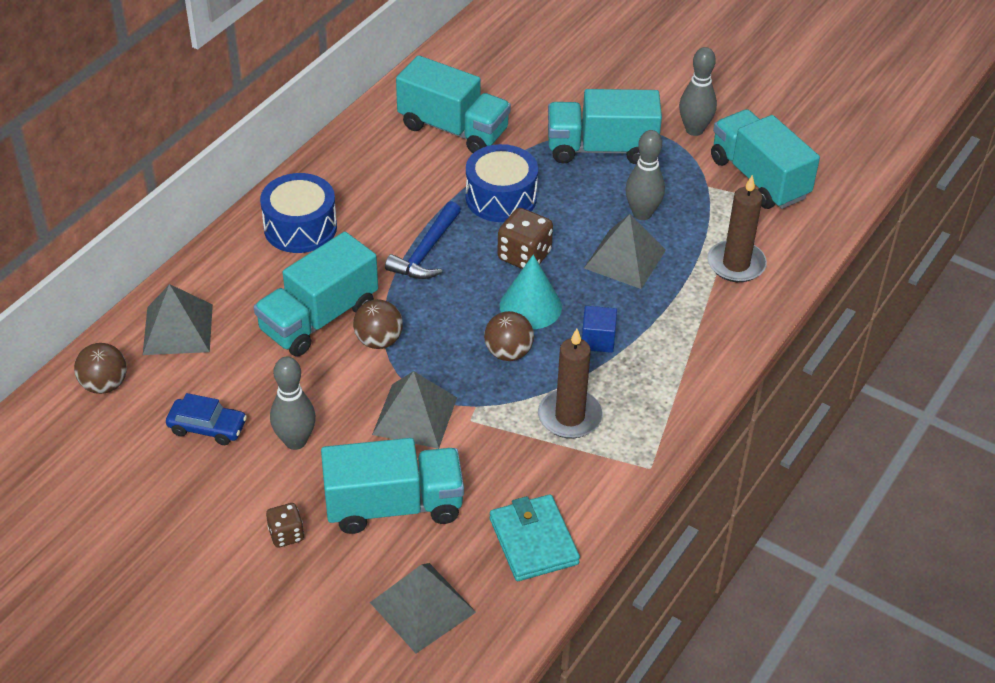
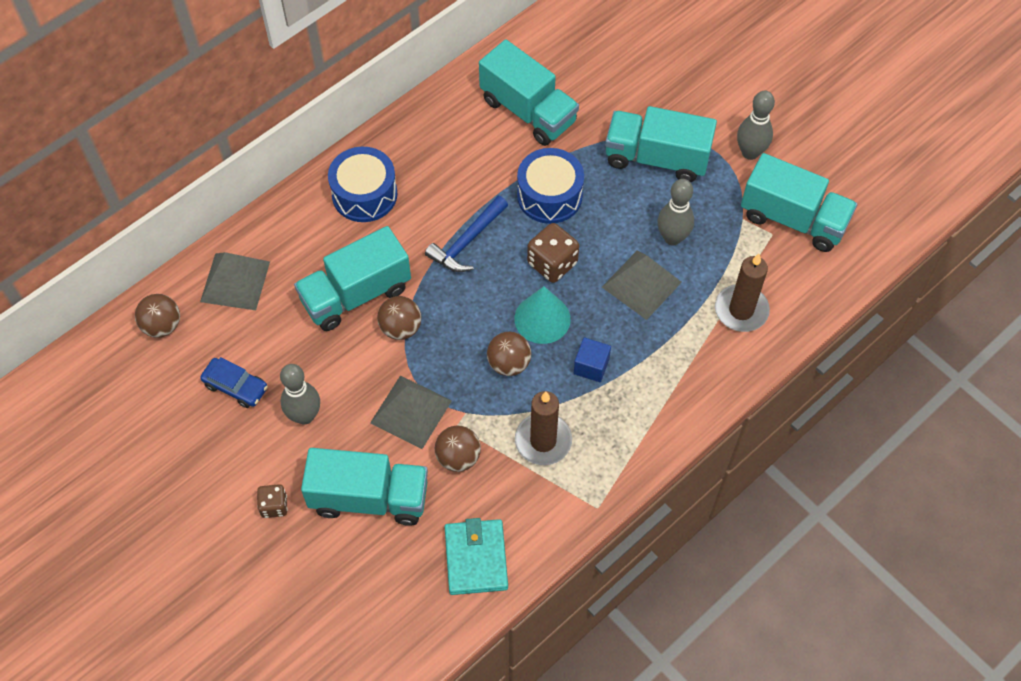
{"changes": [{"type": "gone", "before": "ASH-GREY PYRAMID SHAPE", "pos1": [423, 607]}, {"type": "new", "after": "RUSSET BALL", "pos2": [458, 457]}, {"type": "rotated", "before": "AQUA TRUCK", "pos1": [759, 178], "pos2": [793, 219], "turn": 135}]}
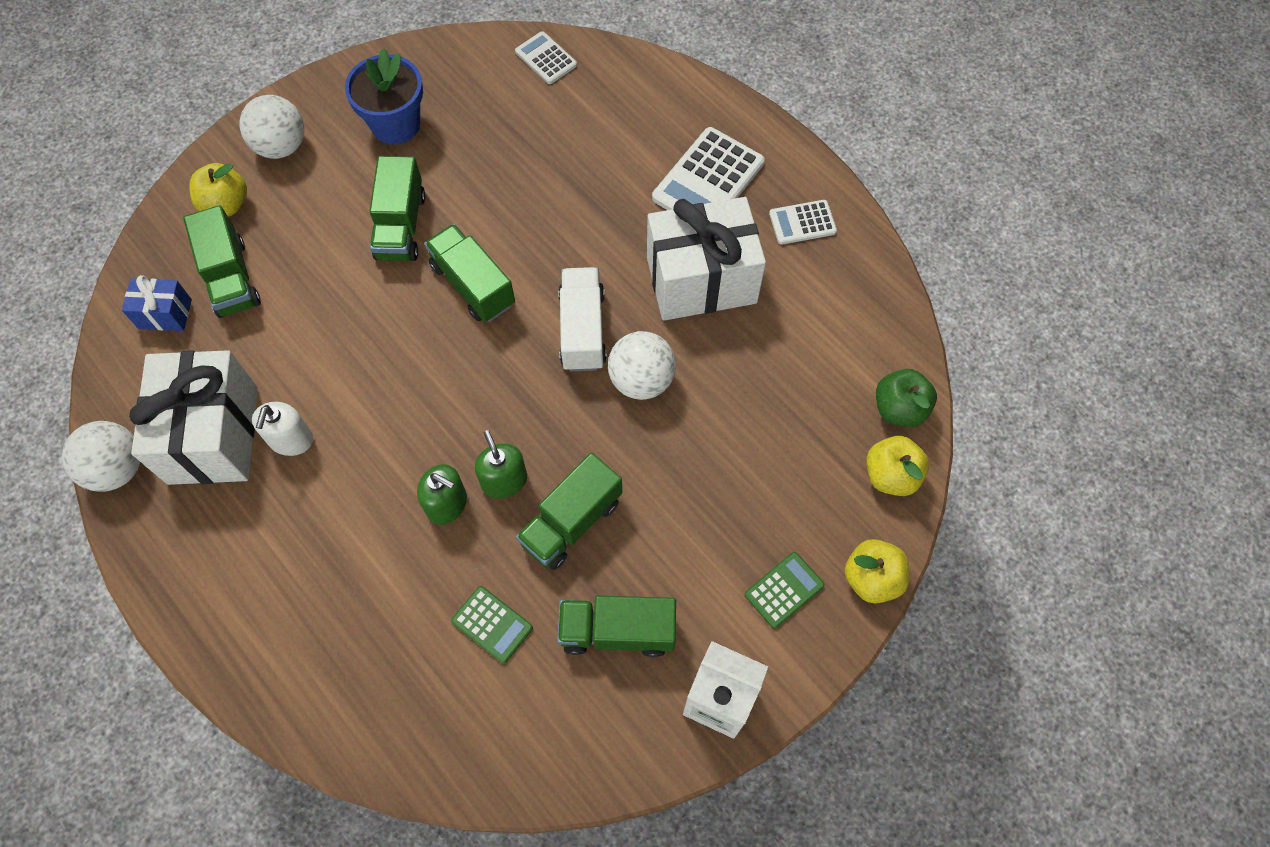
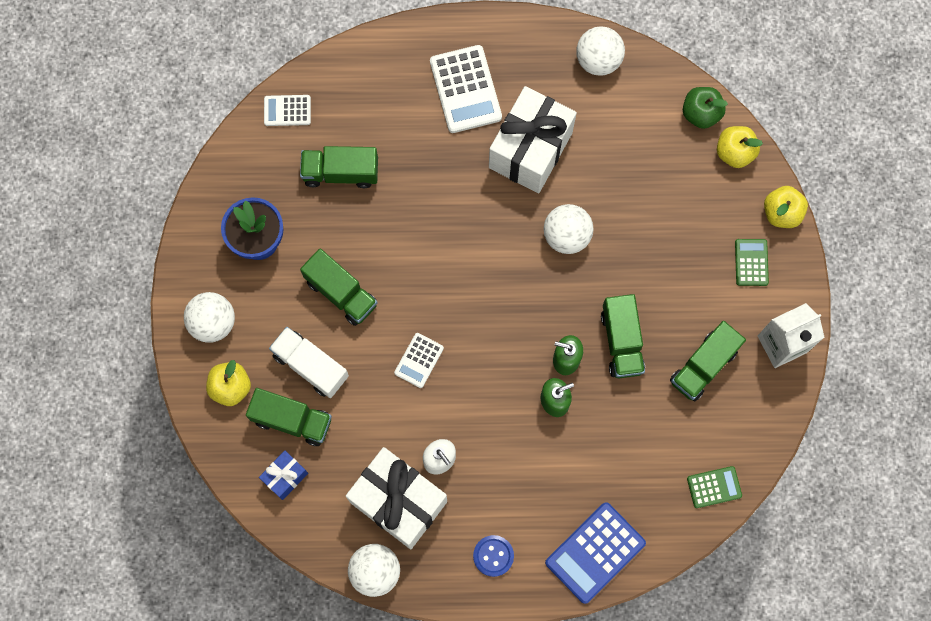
{"changes": [{"type": "new", "after": "COBALT SEWING BUTTON", "pos2": [493, 556]}, {"type": "new", "after": "COBALT CALCULATOR", "pos2": [595, 552]}, {"type": "new", "after": "SNOW-WHITE BALL", "pos2": [598, 60]}, {"type": "shifted", "before": "LEAF-GREEN TRUCK", "pos1": [473, 285], "pos2": [341, 172]}, {"type": "shifted", "before": "LEAF-GREEN CALCULATOR", "pos1": [492, 624], "pos2": [714, 487]}, {"type": "shifted", "before": "SNOW-WHITE TRUCK", "pos1": [582, 330], "pos2": [311, 366]}, {"type": "shifted", "before": "SNOW-WHITE CALCULATOR", "pos1": [802, 222], "pos2": [419, 360]}]}
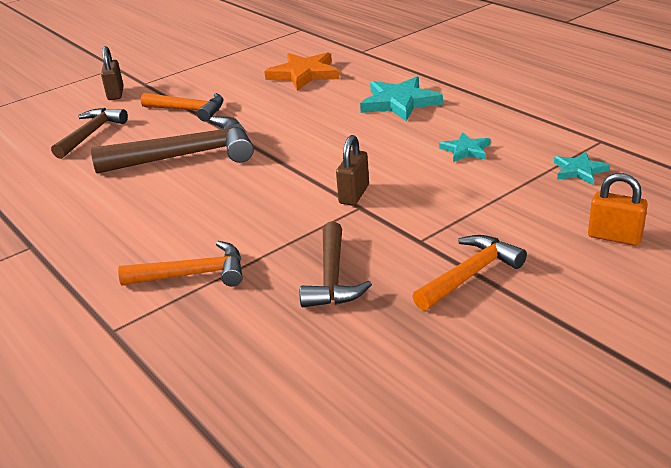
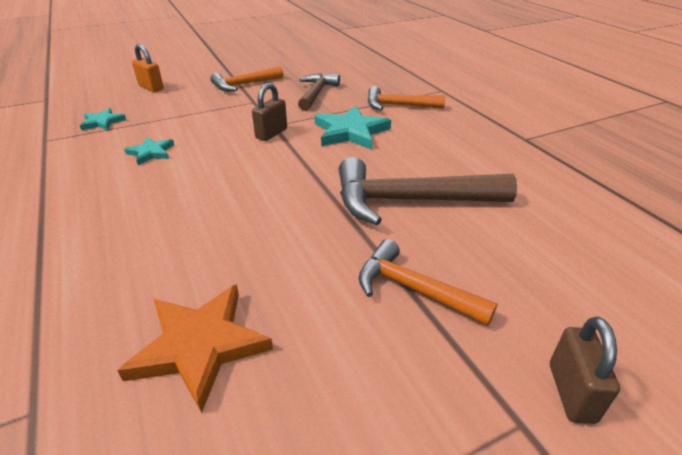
{"changes": [{"type": "gone", "before": "RUSSET CARPENTER'S HAMMER", "pos1": [91, 134]}, {"type": "shifted", "before": "AQUA STAR", "pos1": [400, 102], "pos2": [350, 132]}]}
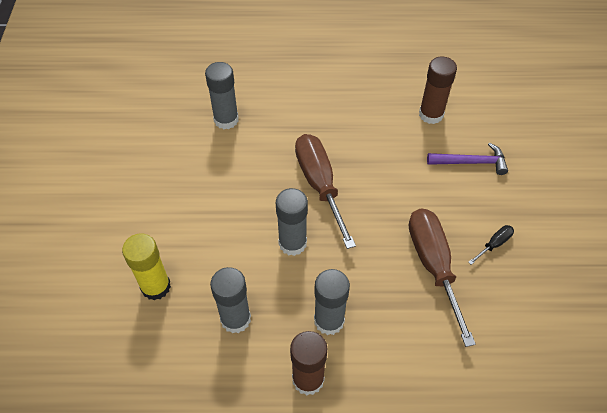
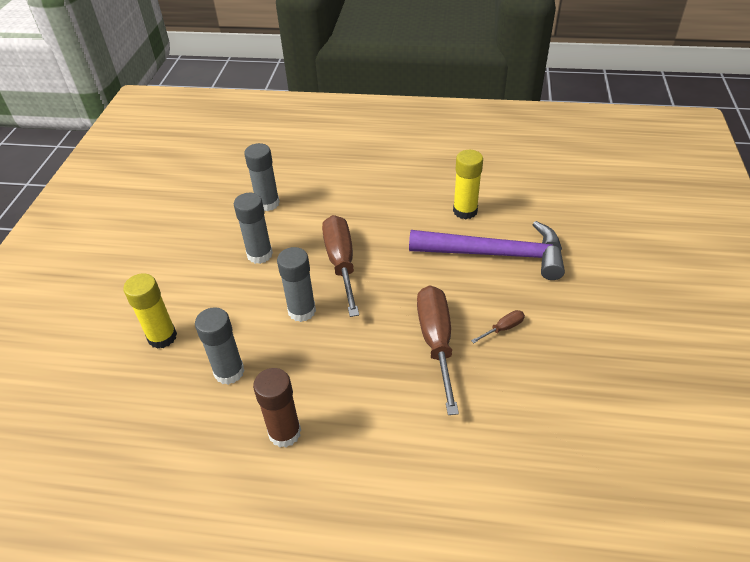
{"changes": [{"type": "shifted", "before": "ASH-GREY GLUE", "pos1": [329, 320], "pos2": [259, 254]}, {"type": "repainted", "before": "RUSSET GLUE", "after": "GOLDEN GLUE", "pos1": [431, 114], "pos2": [465, 211]}, {"type": "repainted", "before": "EBONY SCREWDRIVER", "after": "RUSSET SCREWDRIVER", "pos1": [494, 244], "pos2": [503, 328]}, {"type": "scaled", "before": "PURPLE CARPENTER'S HAMMER", "pos1": [471, 162], "pos2": [496, 254], "scale": 1.95}]}
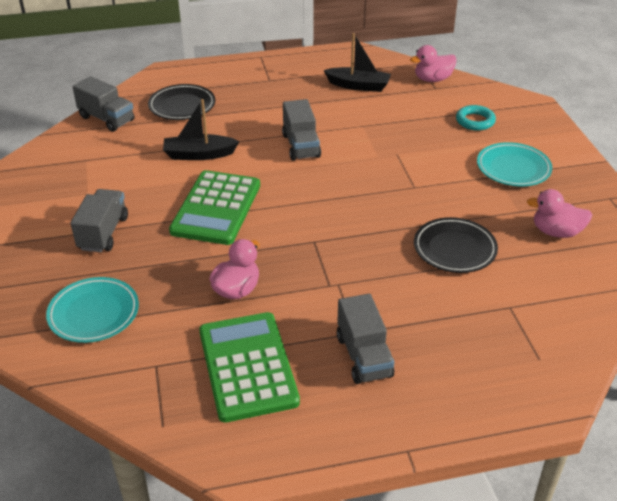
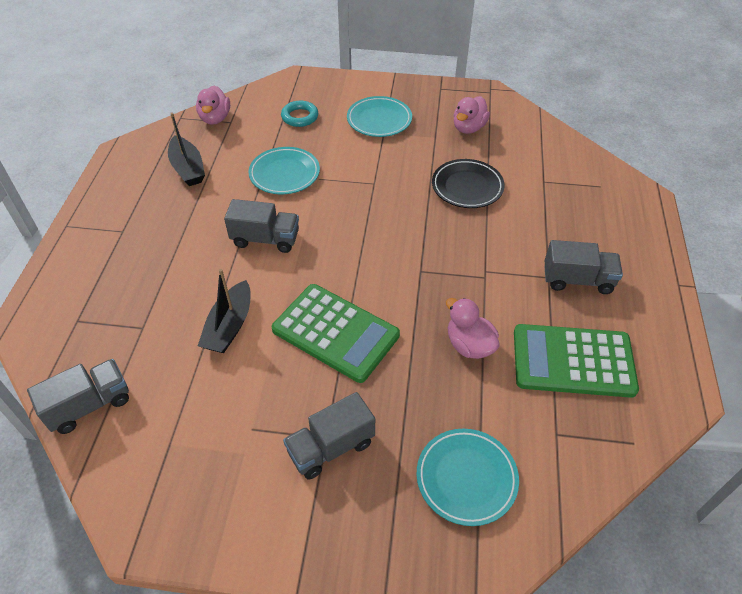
{"changes": [{"type": "gone", "before": "EBONY DINNER PLATE", "pos1": [182, 106]}, {"type": "new", "after": "AQUA DINNER PLATE", "pos2": [284, 174]}, {"type": "rotated", "before": "ASH-GREY TRUCK", "pos1": [103, 233], "pos2": [331, 447], "turn": -60}, {"type": "rotated", "before": "EBONY SAILBOAT", "pos1": [358, 86], "pos2": [188, 168], "turn": 120}]}
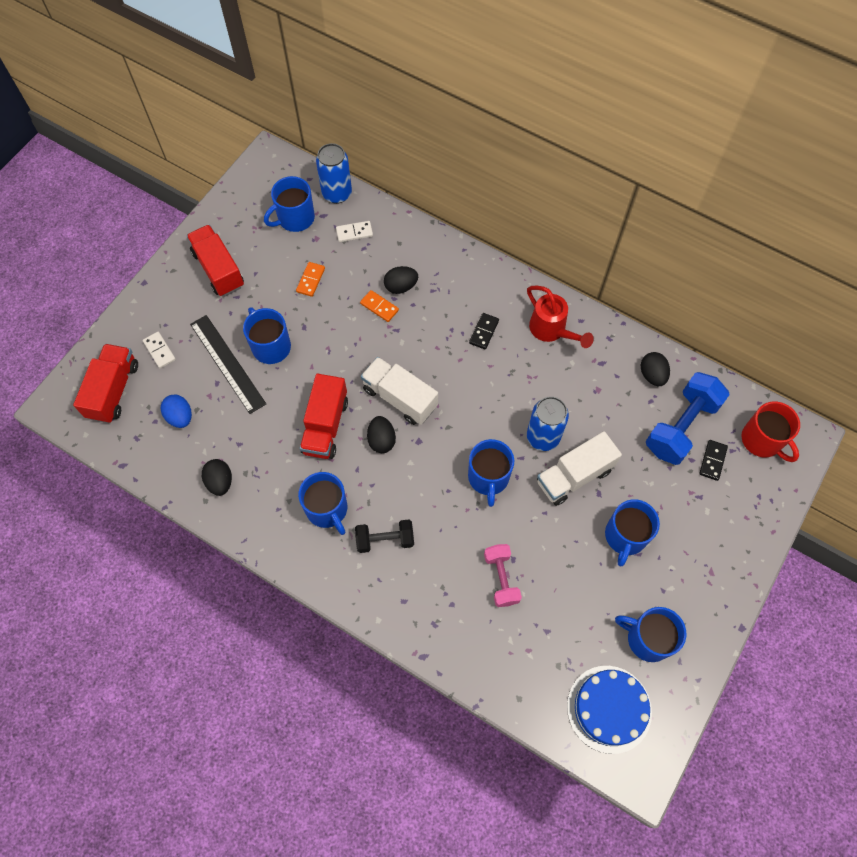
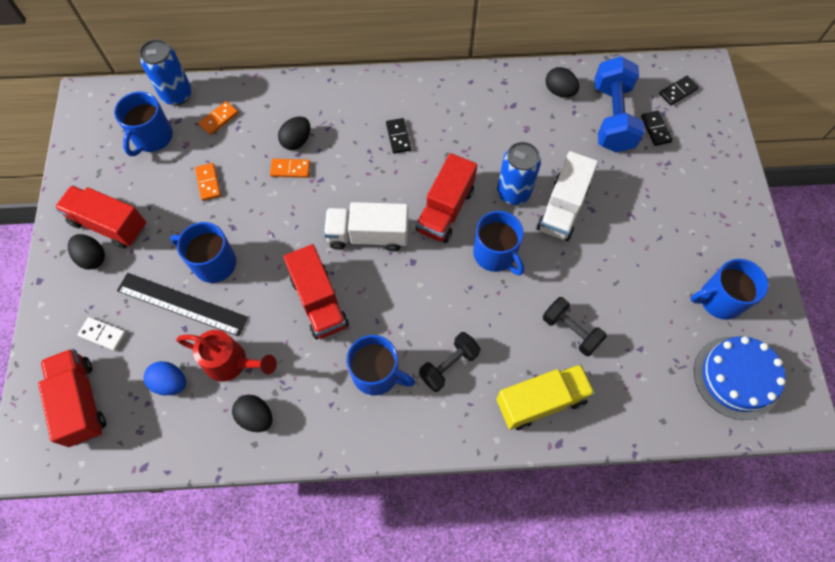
{"changes": [{"type": "gone", "before": "COBALT MUG", "pos1": [625, 536]}, {"type": "new", "after": "RED TRUCK", "pos2": [445, 210]}, {"type": "new", "after": "GOLDEN TRUCK", "pos2": [541, 401]}, {"type": "shifted", "before": "EBONY EGG SHAPE", "pos1": [381, 440], "pos2": [92, 258]}, {"type": "shifted", "before": "RED WATERING POT", "pos1": [552, 331], "pos2": [232, 363]}, {"type": "swapped", "before": "RED MUG", "after": "EBONY DOMINO PIECE", "pos1": [762, 440], "pos2": [678, 91]}, {"type": "repainted", "before": "SNOW-WHITE DOMINO PIECE", "after": "BRIGHT ORANGE DOMINO PIECE", "pos1": [354, 232], "pos2": [219, 119]}, {"type": "repainted", "before": "PINK DUMBBELL", "after": "EBONY DUMBBELL", "pos1": [501, 578], "pos2": [570, 331]}]}
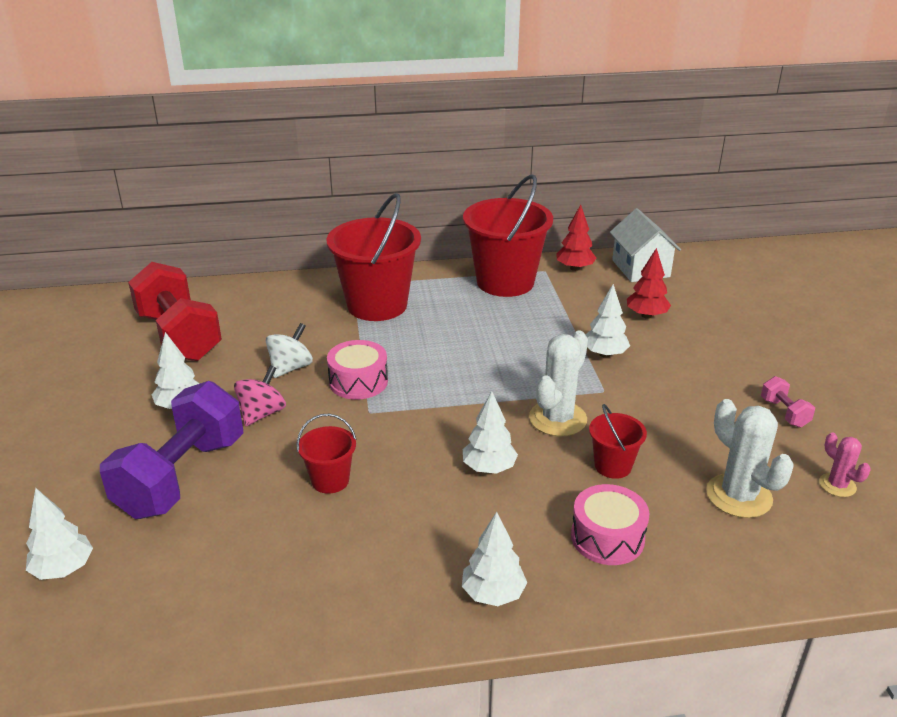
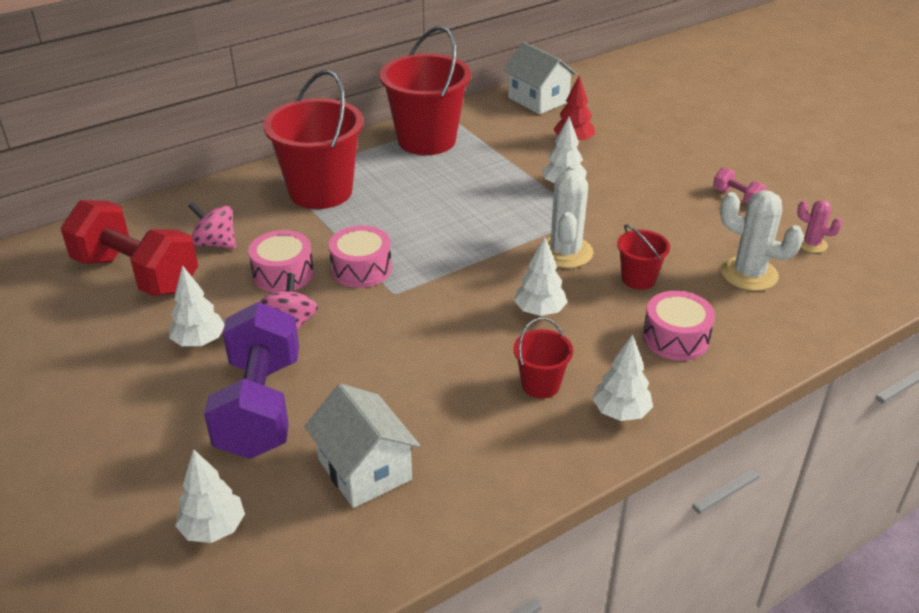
{"changes": [{"type": "gone", "before": "RED TREE", "pos1": [574, 268]}, {"type": "new", "after": "PINK TOY TOP", "pos2": [216, 243]}, {"type": "new", "after": "SNOW-WHITE COTTAGE", "pos2": [364, 469]}, {"type": "shifted", "before": "RED BUCKET", "pos1": [330, 480], "pos2": [540, 384]}, {"type": "swapped", "before": "SNOW-WHITE TOY TOP", "after": "PINK SNARE DRUM", "pos1": [290, 368], "pos2": [283, 274]}]}
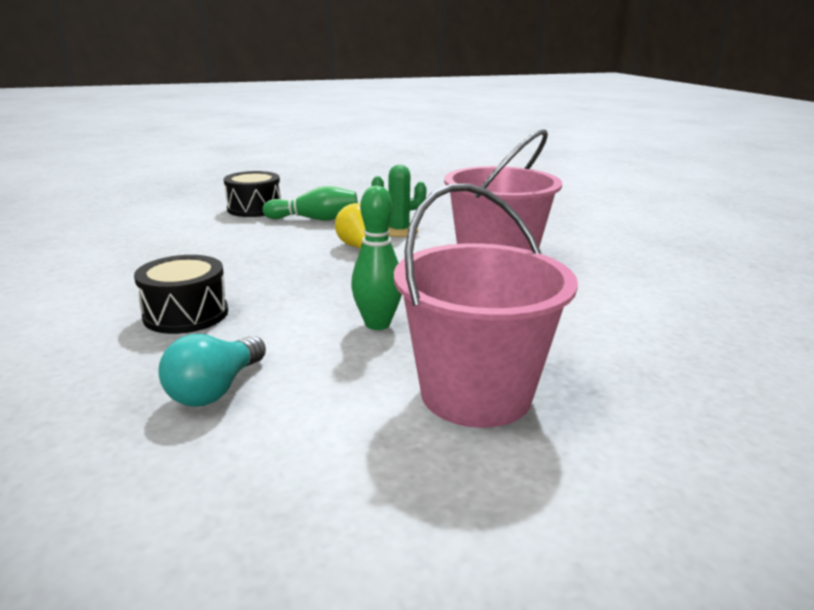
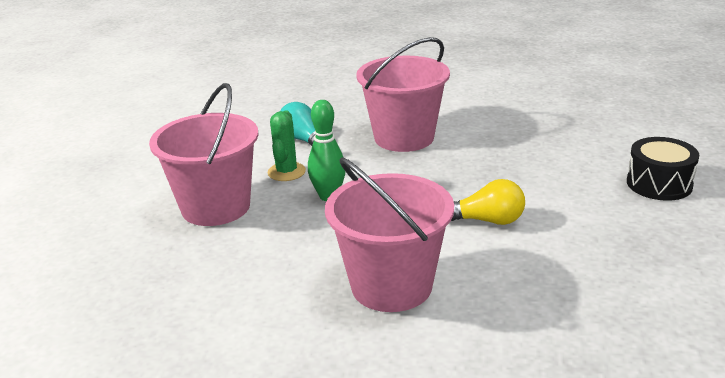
{"changes": [{"type": "gone", "before": "LEAF-GREEN TENPIN", "pos1": [315, 219]}, {"type": "shifted", "before": "LEAF-GREEN SAGUARO CACTUS", "pos1": [399, 231], "pos2": [286, 172]}, {"type": "swapped", "before": "EBONY SNARE DRUM", "after": "PINK BUCKET", "pos1": [186, 314], "pos2": [404, 138]}]}
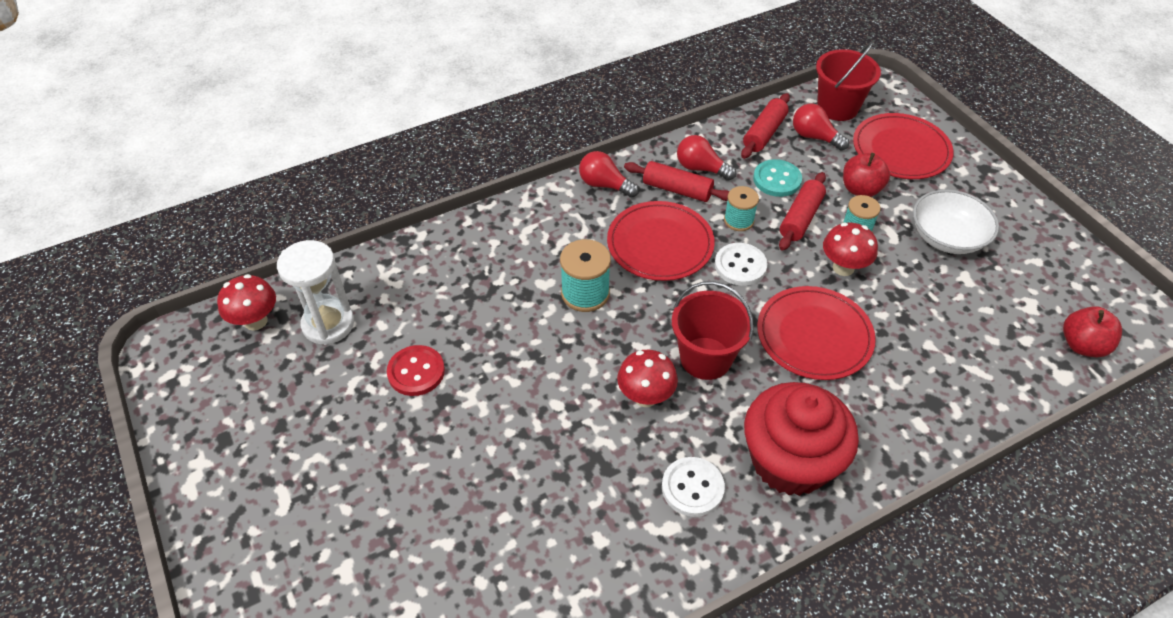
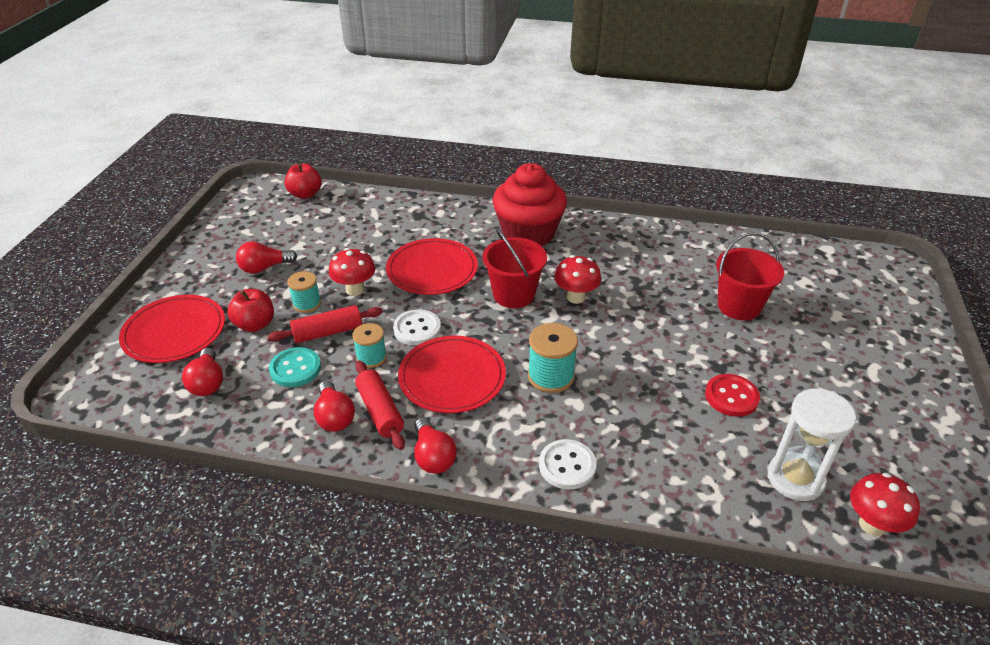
{"changes": [{"type": "gone", "before": "RED ROLLING PIN", "pos1": [764, 133]}, {"type": "shifted", "before": "SNOW-WHITE SEWING BUTTON", "pos1": [692, 488], "pos2": [567, 466]}, {"type": "shifted", "before": "RED BUCKET", "pos1": [837, 107], "pos2": [739, 306]}, {"type": "swapped", "before": "SNOW-WHITE SERVING BOWL", "after": "RED LIGHTBULB", "pos1": [947, 237], "pos2": [264, 268]}]}
